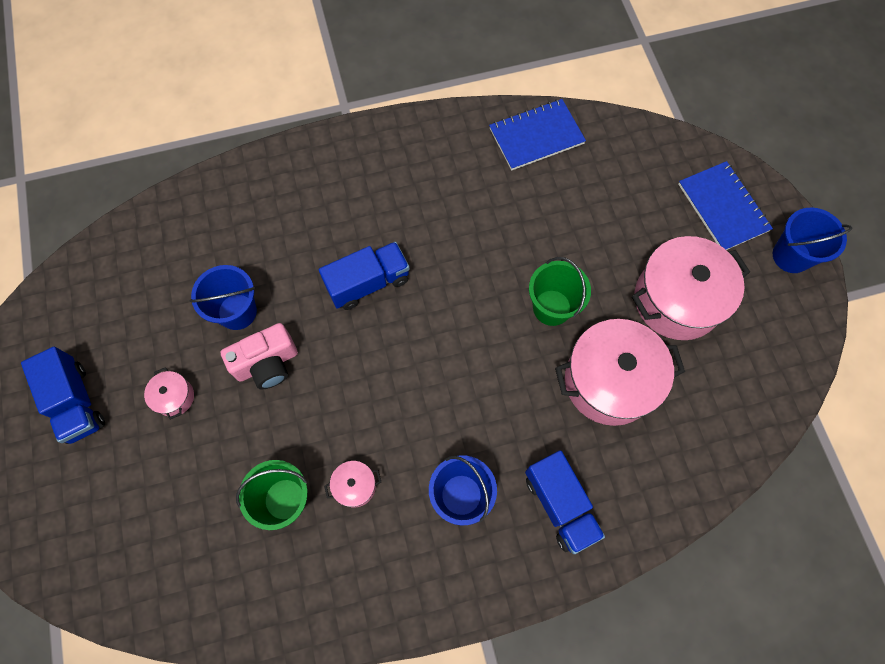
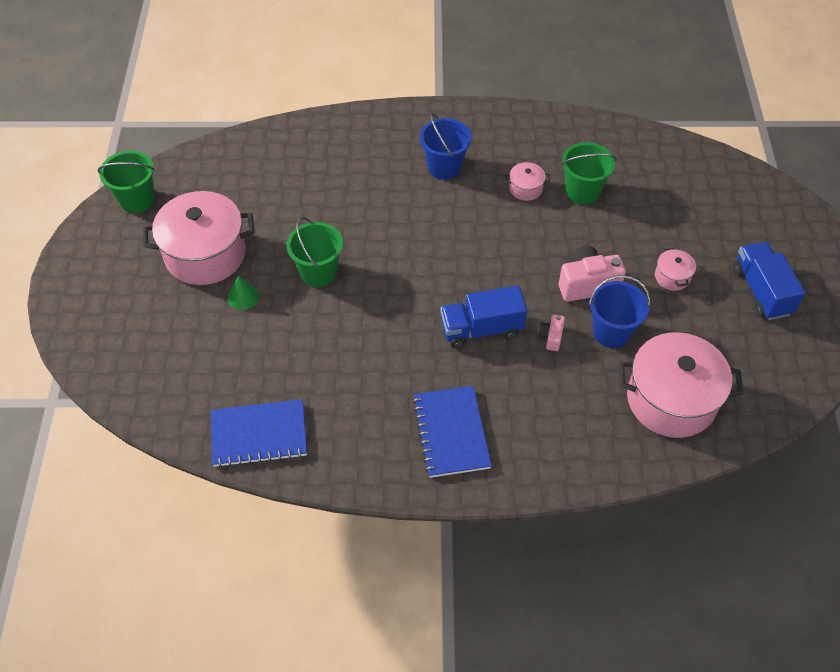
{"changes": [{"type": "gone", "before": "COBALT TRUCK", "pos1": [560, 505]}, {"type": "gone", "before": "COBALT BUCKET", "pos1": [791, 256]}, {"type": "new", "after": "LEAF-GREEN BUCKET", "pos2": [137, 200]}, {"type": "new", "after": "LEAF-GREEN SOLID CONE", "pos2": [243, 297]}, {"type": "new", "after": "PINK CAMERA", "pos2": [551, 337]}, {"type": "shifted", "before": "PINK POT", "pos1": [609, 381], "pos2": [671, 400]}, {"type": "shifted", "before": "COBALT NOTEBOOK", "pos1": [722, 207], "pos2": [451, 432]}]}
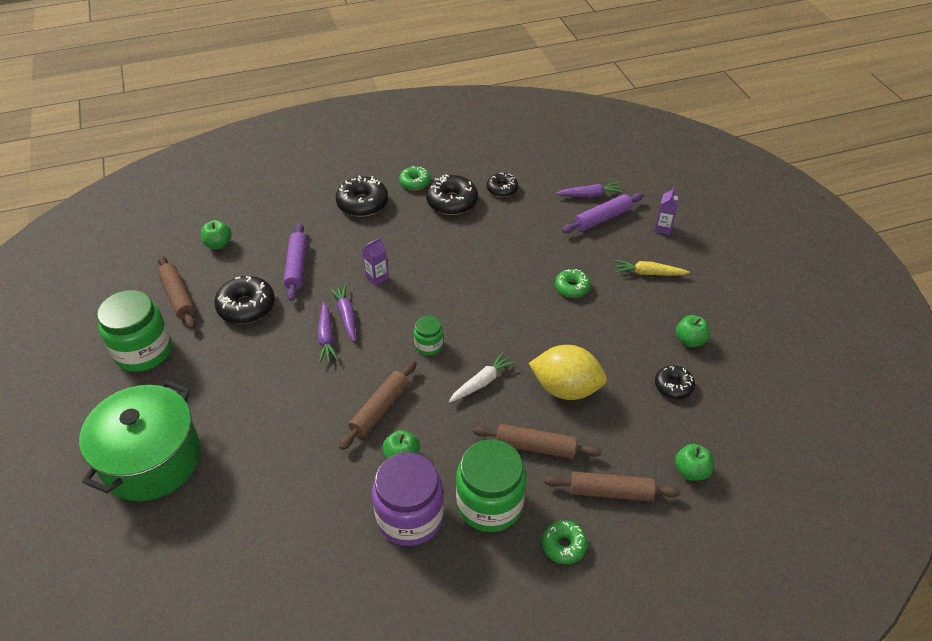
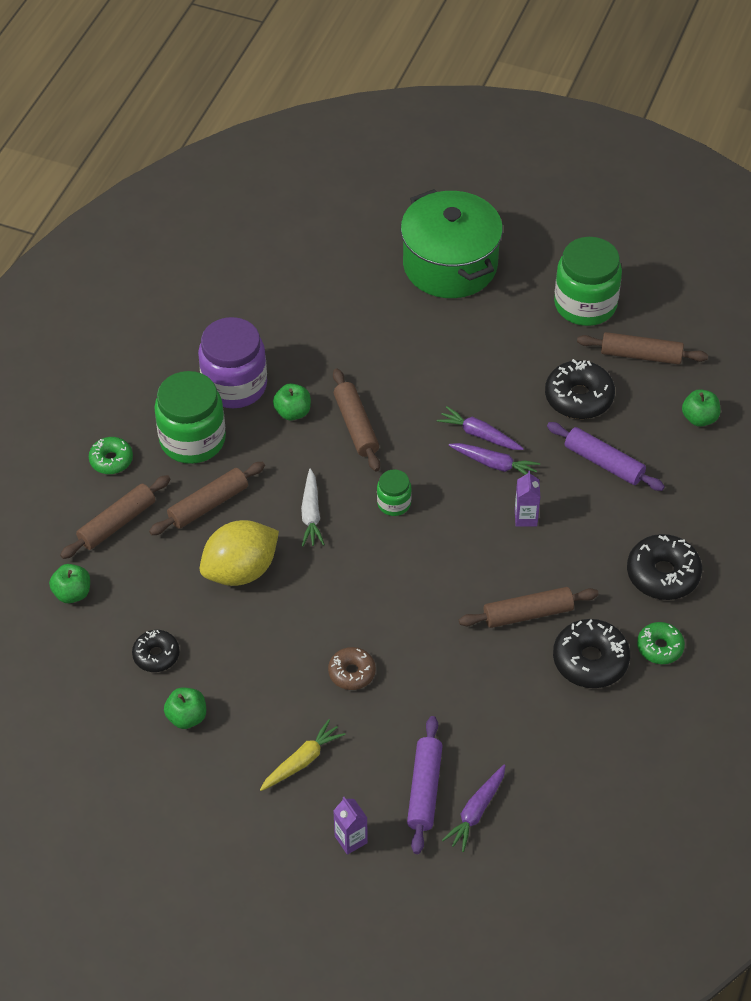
{"changes": [{"type": "gone", "before": "EBONY DOUGHNUT", "pos1": [502, 189]}, {"type": "new", "after": "RUSSET ROLLING PIN", "pos2": [528, 613]}, {"type": "repainted", "before": "LEAF-GREEN DOUGHNUT", "after": "RUSSET DOUGHNUT", "pos1": [572, 287], "pos2": [352, 673]}]}
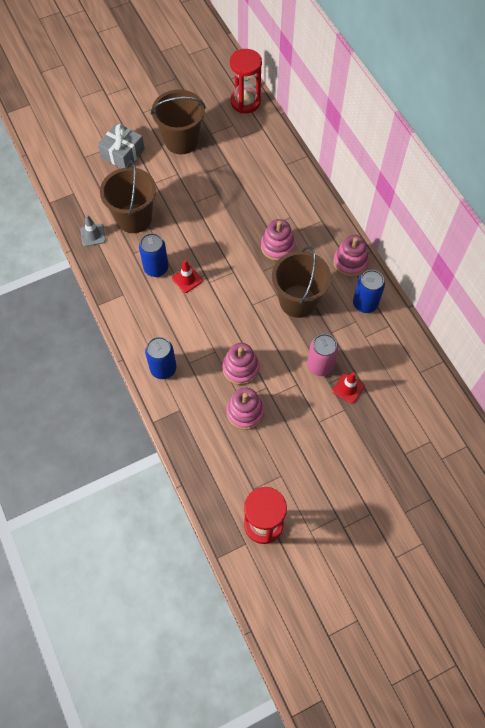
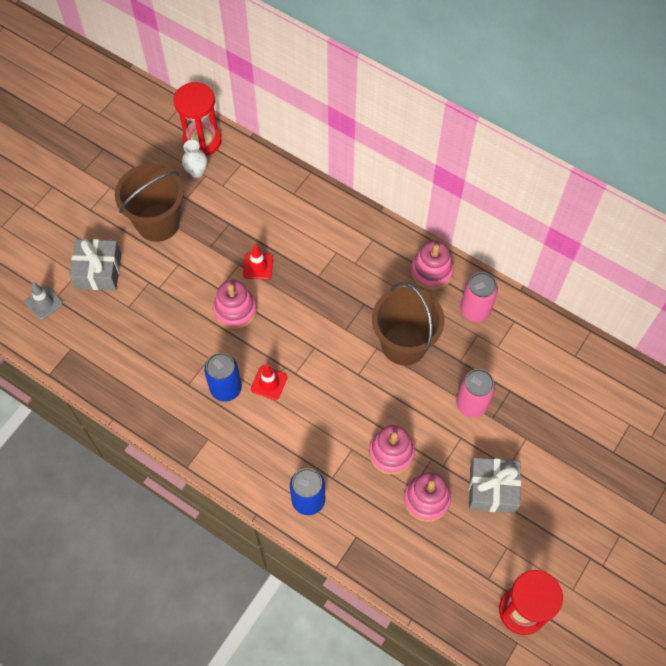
{"changes": [{"type": "gone", "before": "RUSSET BUCKET", "pos1": [134, 218]}, {"type": "new", "after": "SNOW-WHITE VASE", "pos2": [196, 171]}, {"type": "new", "after": "ASH-GREY PRESENT", "pos2": [492, 489]}, {"type": "shifted", "before": "ASH-GREY ROAD CONE", "pos1": [93, 235], "pos2": [44, 302]}, {"type": "shifted", "before": "PINK STACKING RINGS", "pos1": [277, 246], "pos2": [235, 310]}, {"type": "shifted", "before": "RED ROAD CONE", "pos1": [348, 388], "pos2": [258, 266]}, {"type": "repainted", "before": "COBALT CAN", "after": "PINK CAN", "pos1": [365, 304], "pos2": [475, 310]}]}
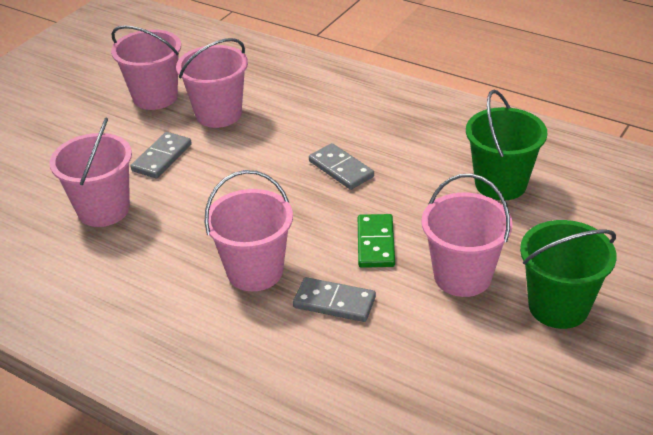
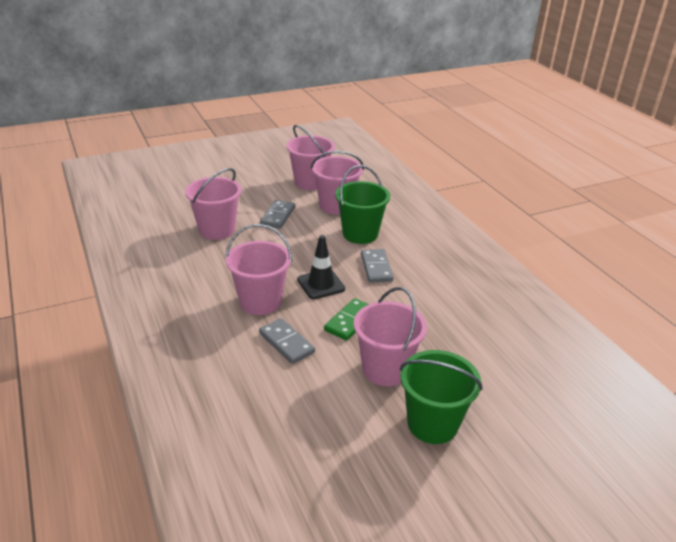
{"changes": [{"type": "new", "after": "EBONY ROAD CONE", "pos2": [321, 284]}, {"type": "shifted", "before": "LEAF-GREEN BUCKET", "pos1": [500, 184], "pos2": [360, 234]}, {"type": "rotated", "before": "ASH-GREY DOMINO PIECE", "pos1": [162, 158], "pos2": [278, 216], "turn": -45}]}
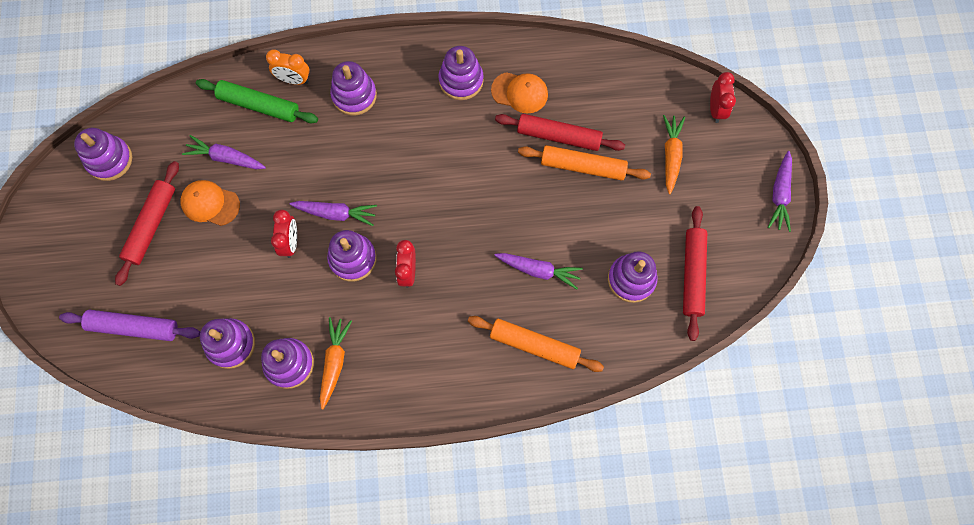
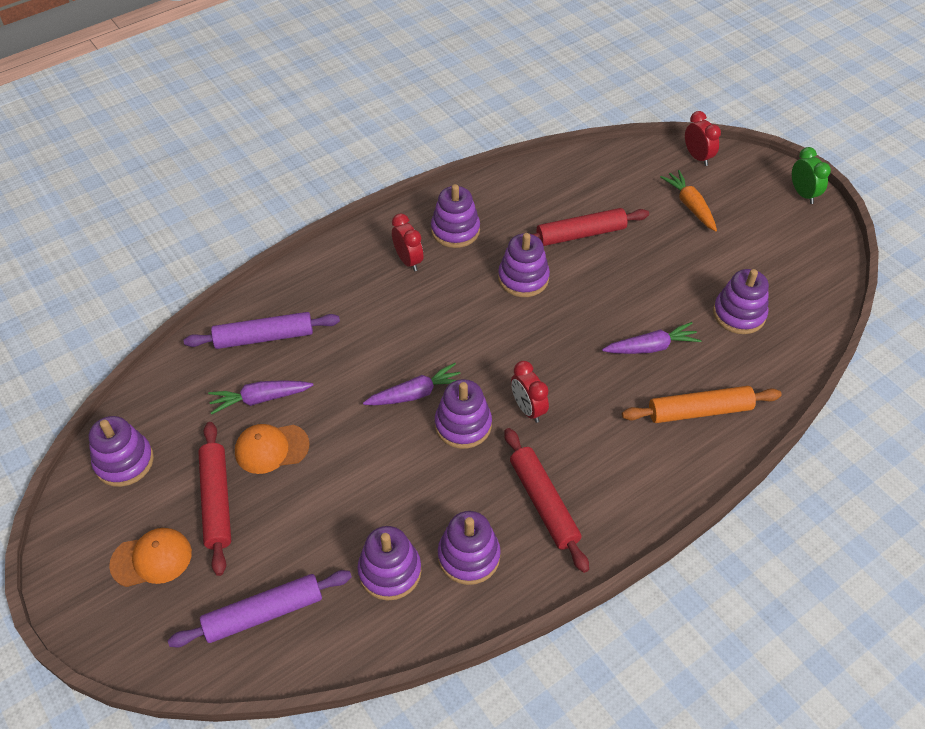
{"changes": [{"type": "gone", "before": "BRIGHT ORANGE ALARM CLOCK", "pos1": [294, 80]}, {"type": "gone", "before": "BRIGHT ORANGE CARROT", "pos1": [334, 362]}, {"type": "gone", "before": "BRIGHT ORANGE ROLLING PIN", "pos1": [582, 167]}, {"type": "shifted", "before": "RED ALARM CLOCK", "pos1": [290, 242], "pos2": [408, 261]}, {"type": "shifted", "before": "PURPLE STACKING RINGS", "pos1": [354, 95], "pos2": [523, 278]}, {"type": "shifted", "before": "BRIGHT ORANGE PEAKED CAP", "pos1": [520, 92], "pos2": [152, 559]}, {"type": "shifted", "before": "RED ROLLING PIN", "pos1": [692, 274], "pos2": [543, 503]}, {"type": "swapped", "before": "PURPLE CARROT", "after": "LEAF-GREEN ALARM CLOCK", "pos1": [779, 194], "pos2": [803, 194]}, {"type": "repainted", "before": "LEAF-GREEN ROLLING PIN", "after": "PURPLE ROLLING PIN", "pos1": [259, 105], "pos2": [264, 337]}]}
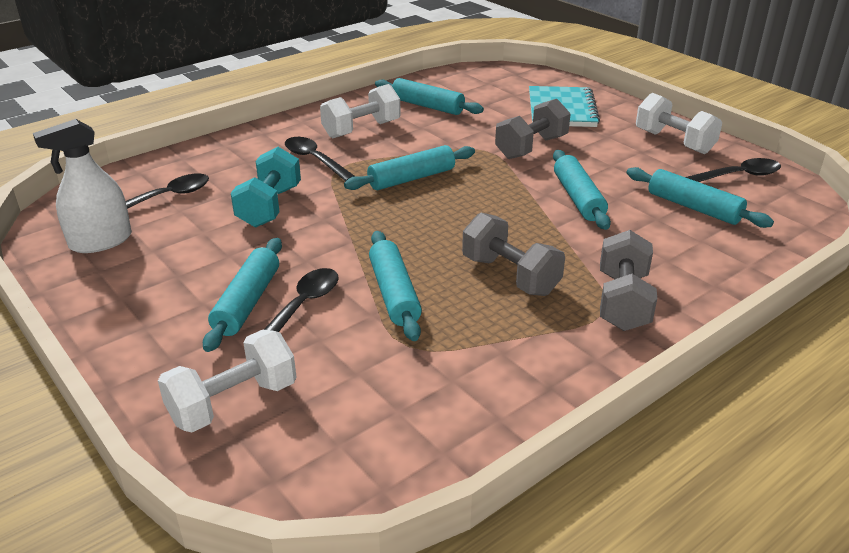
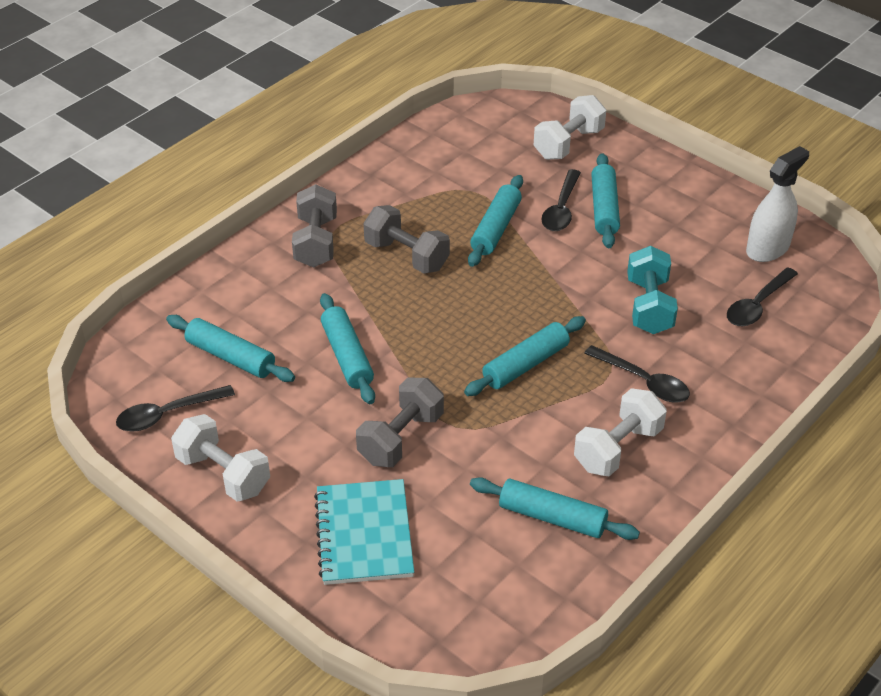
{"changes": [{"type": "rotated", "before": "AQUA ROLLING PIN", "pos1": [394, 294], "pos2": [495, 228], "turn": 45}]}
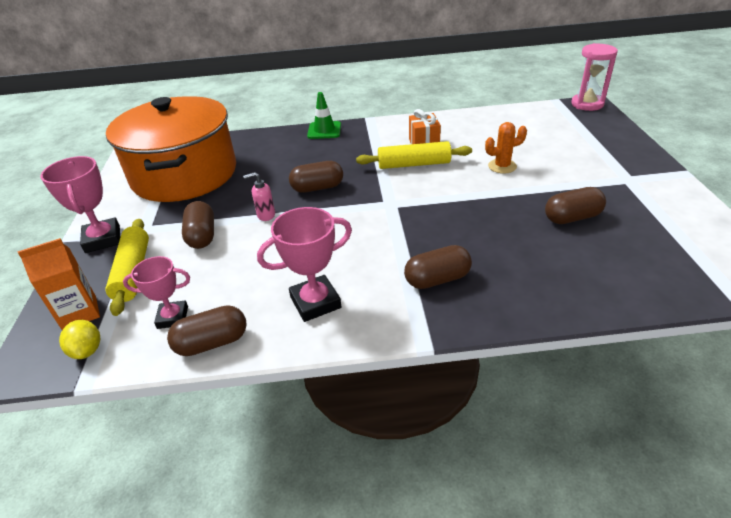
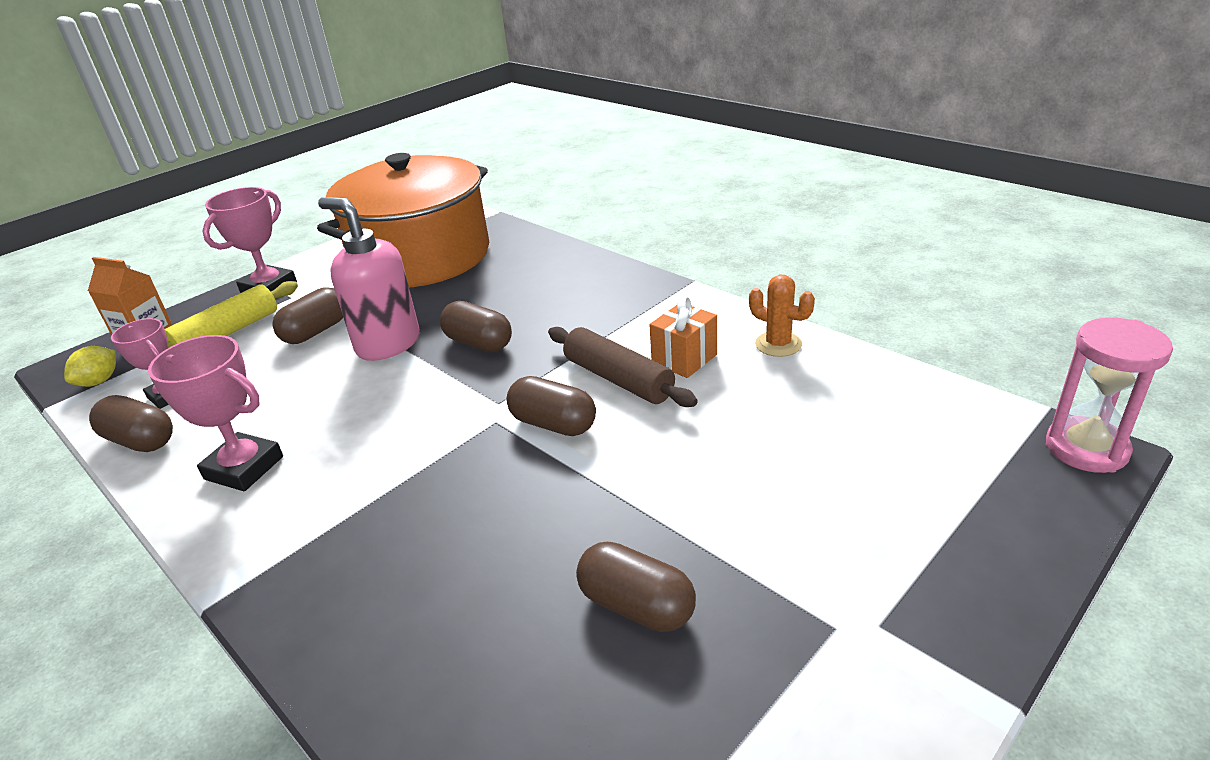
{"changes": [{"type": "gone", "before": "LEAF-GREEN ROAD CONE", "pos1": [324, 130]}, {"type": "shifted", "before": "RUSSET PILL SHAPE", "pos1": [437, 279], "pos2": [553, 424]}, {"type": "shifted", "before": "BRIGHT ORANGE SAGUARO CACTUS", "pos1": [502, 166], "pos2": [778, 344]}, {"type": "repainted", "before": "GOLDEN ROLLING PIN", "after": "RUSSET ROLLING PIN", "pos1": [414, 164], "pos2": [618, 379]}, {"type": "scaled", "before": "PINK PUMP BOTTLE", "pos1": [266, 215], "pos2": [387, 344], "scale": 2.2}]}
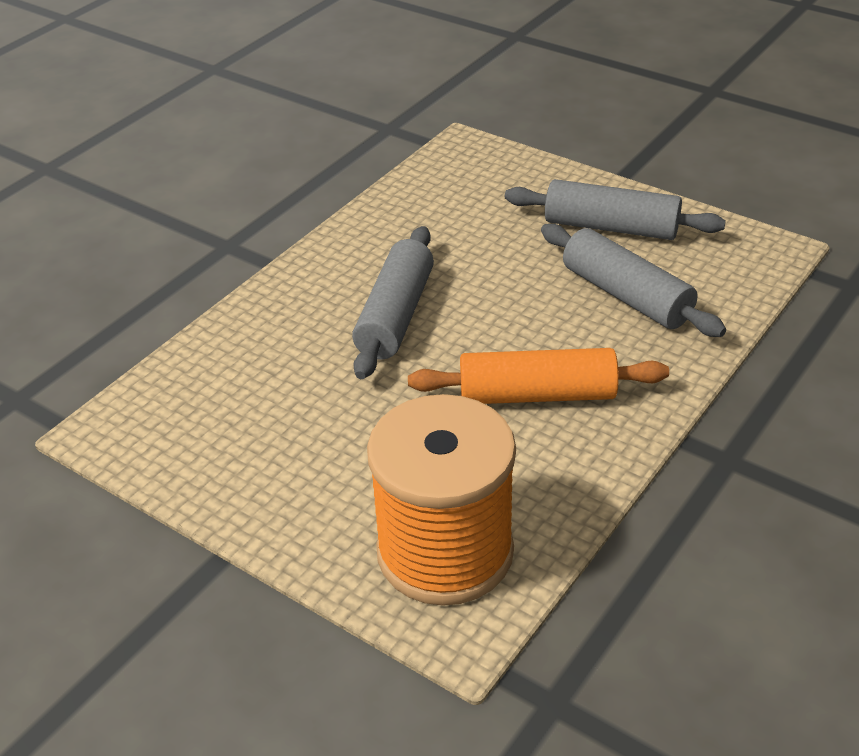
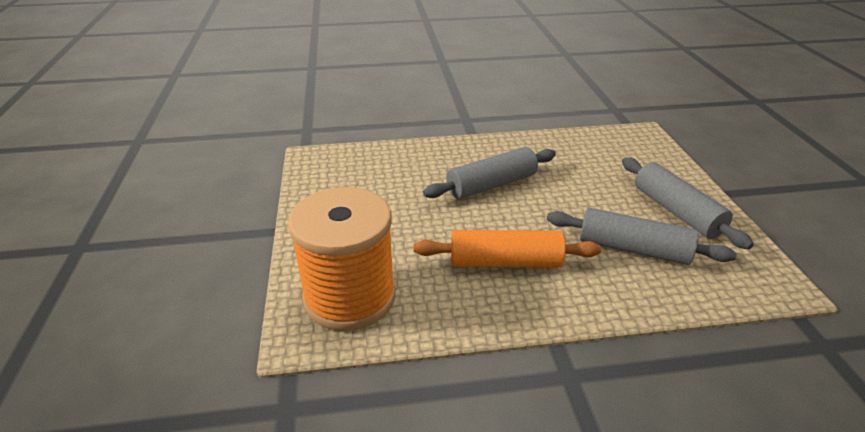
{"changes": [{"type": "rotated", "before": "BRIGHT ORANGE ROLLING PIN", "pos1": [537, 395], "pos2": [505, 262], "turn": -45}, {"type": "rotated", "before": "ASH-GREY ROLLING PIN", "pos1": [626, 296], "pos2": [633, 249], "turn": -75}]}
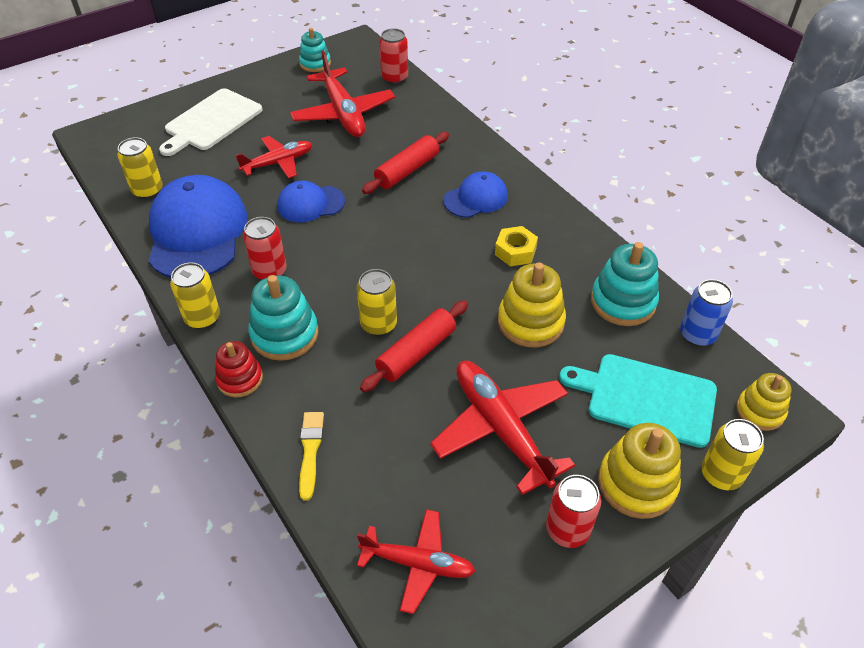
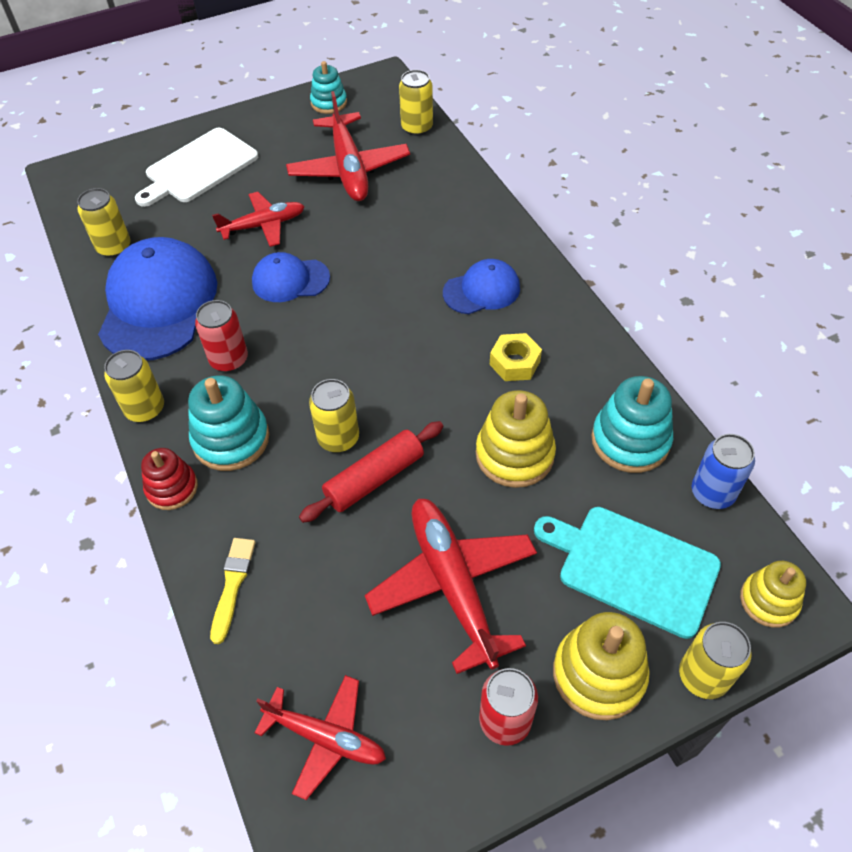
{"changes": [{"type": "gone", "before": "RED ROLLING PIN", "pos1": [407, 170]}, {"type": "repainted", "before": "RED CAN", "after": "GOLDEN CAN", "pos1": [394, 78], "pos2": [417, 128]}]}
